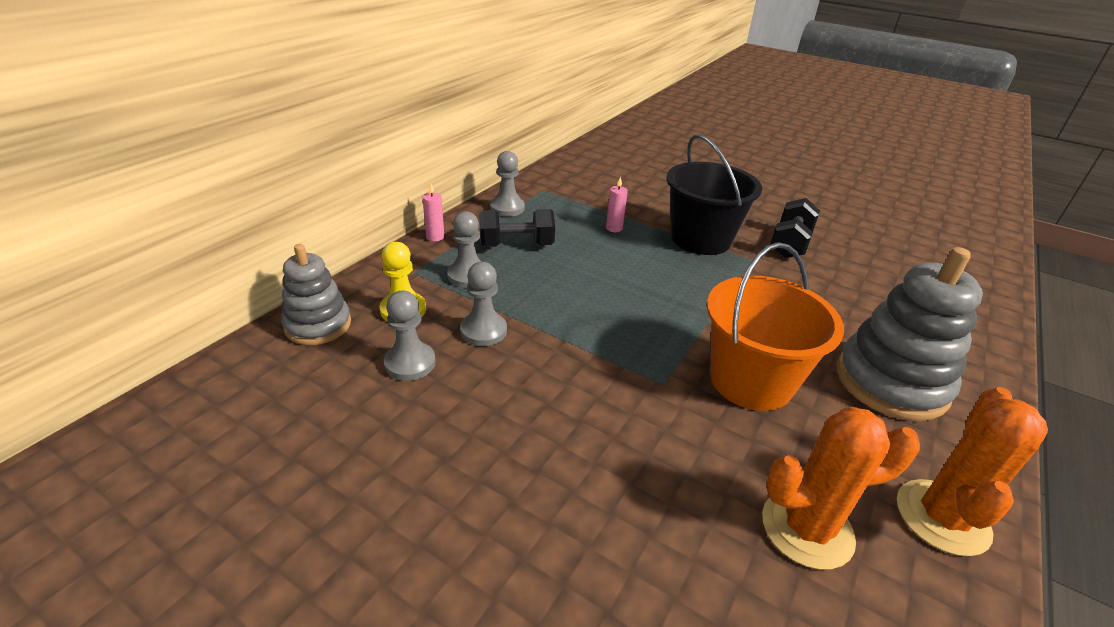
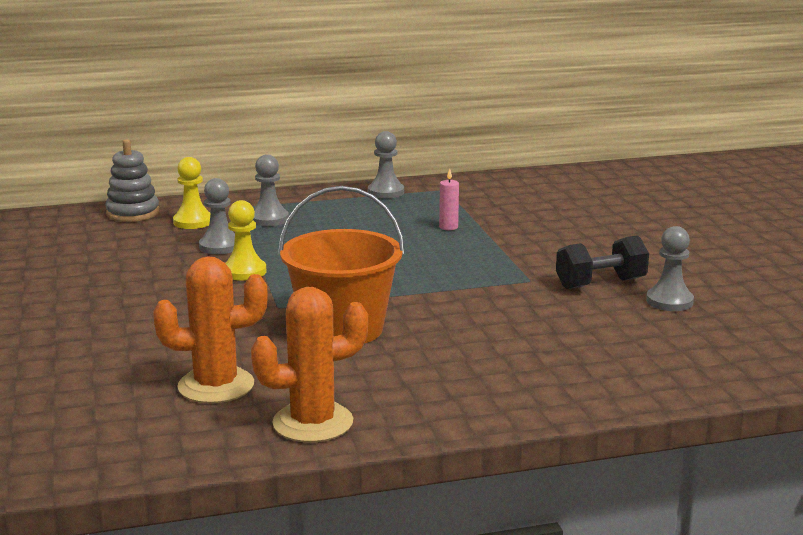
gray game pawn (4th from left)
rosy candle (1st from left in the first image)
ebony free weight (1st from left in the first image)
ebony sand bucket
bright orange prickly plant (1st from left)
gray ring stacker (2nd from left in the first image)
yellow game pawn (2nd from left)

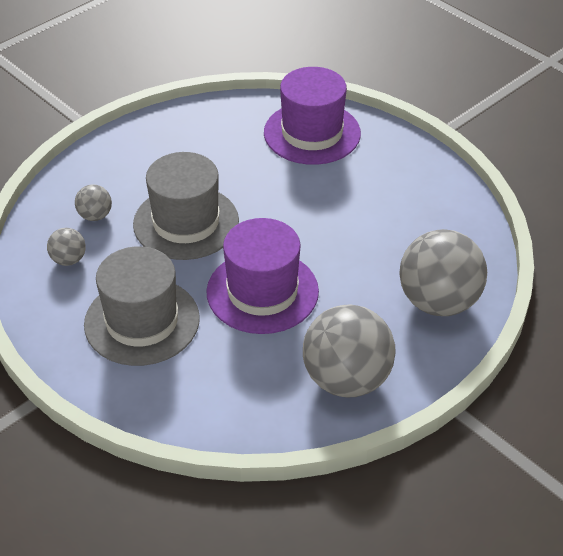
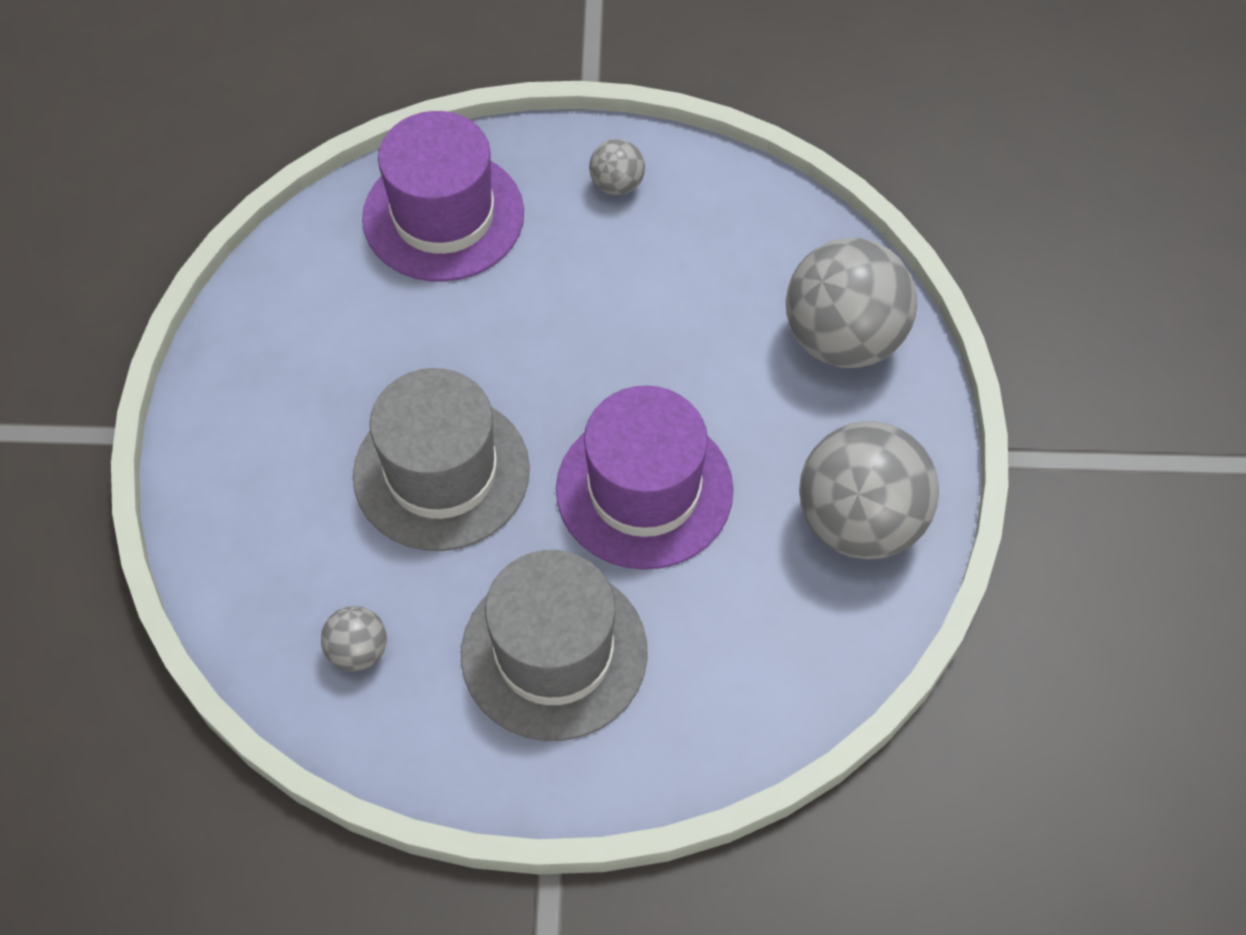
gray ball (2nd from left)

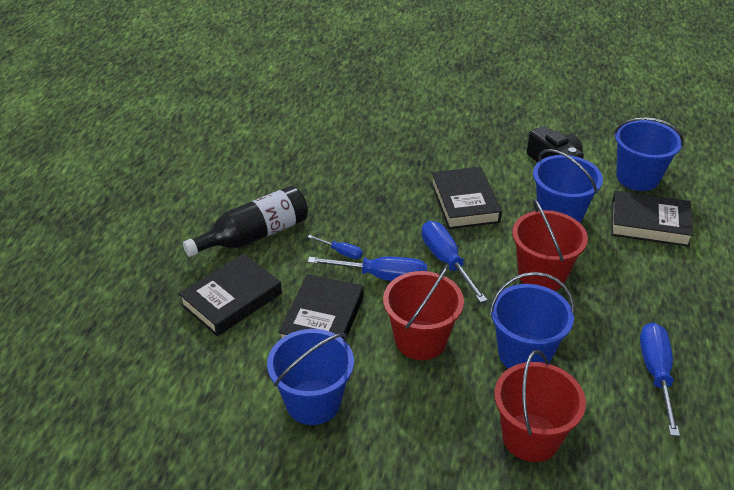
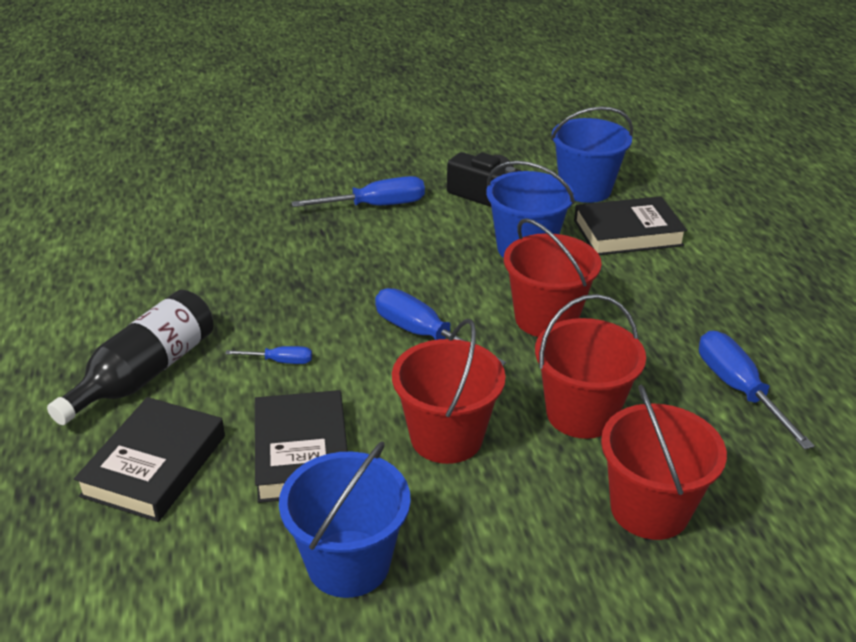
blue hand screwdriver (2nd from left)
ebony book (3rd from left in the first image)
red sand bucket (3rd from left)

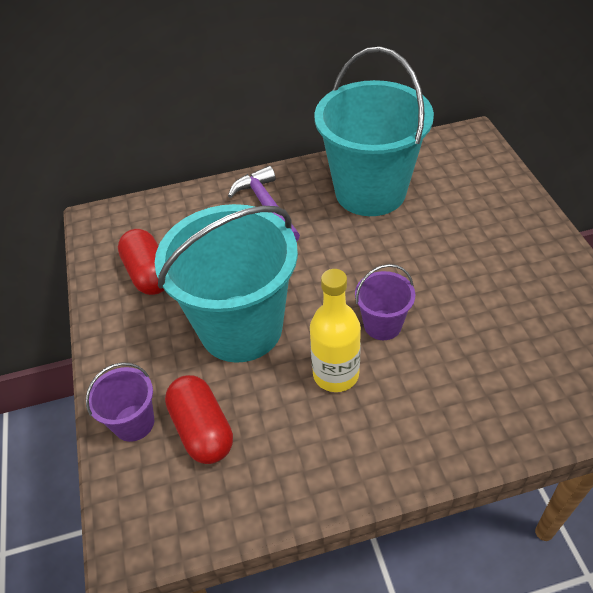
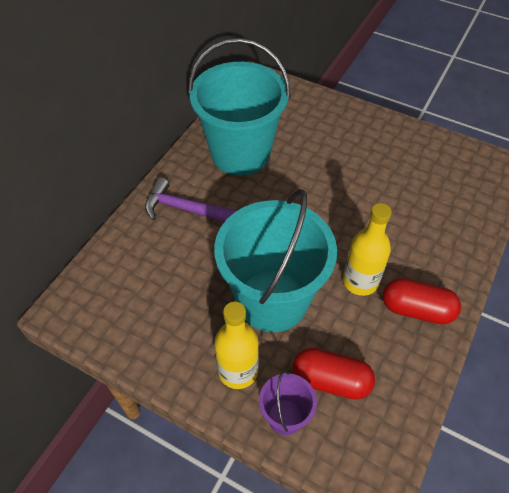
red pill (2nd from left)
purple sand bucket (2nd from left in the first image)
yellow bottle (1st from left)

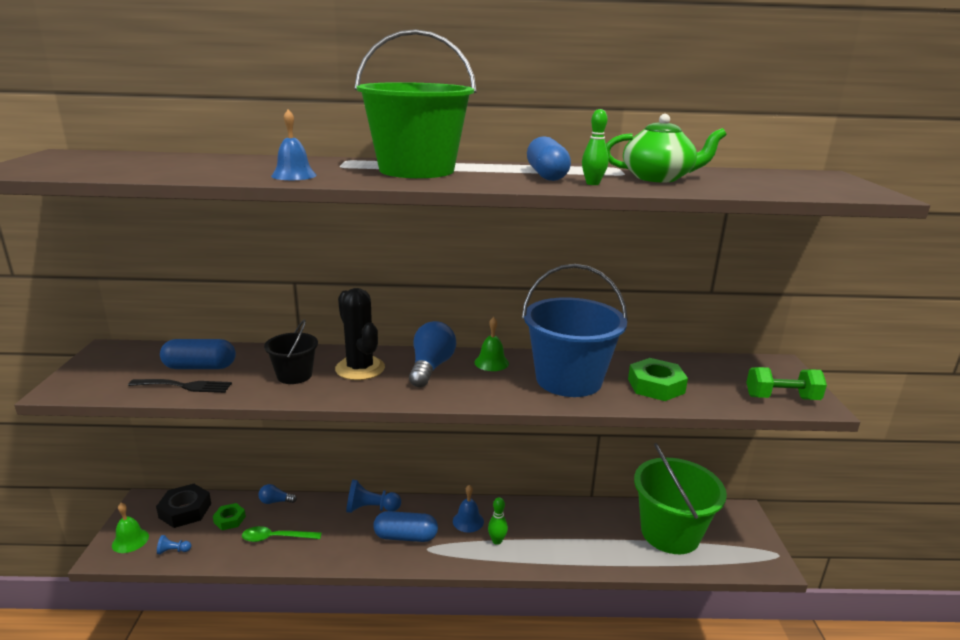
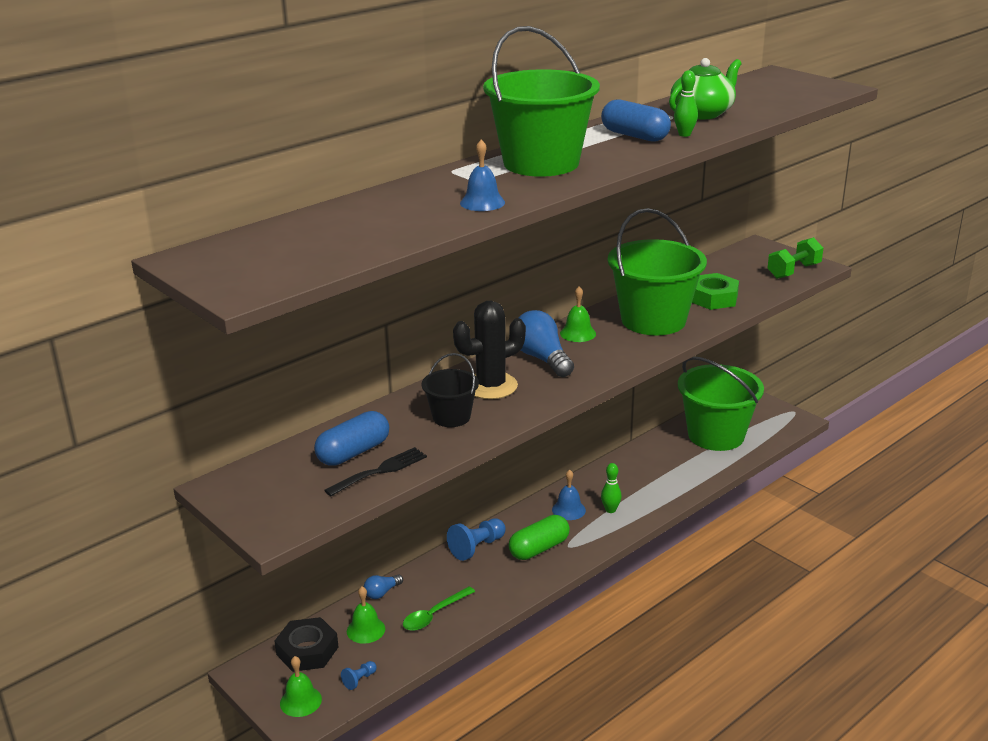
green bell (2nd from left)
ebony prickly plant
green pill
green sand bucket (2nd from left)

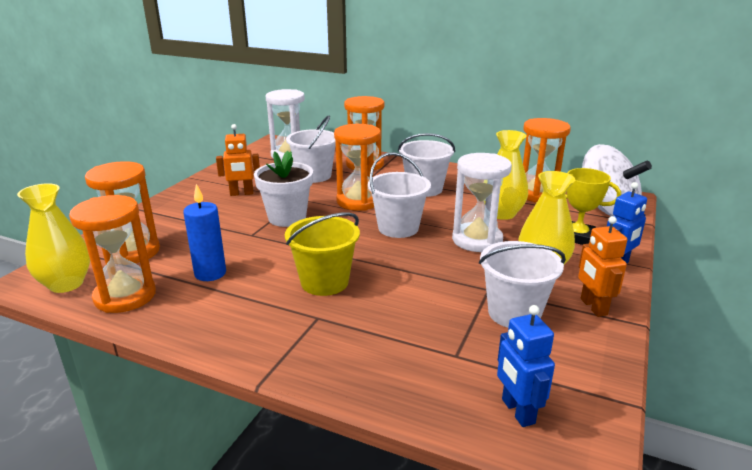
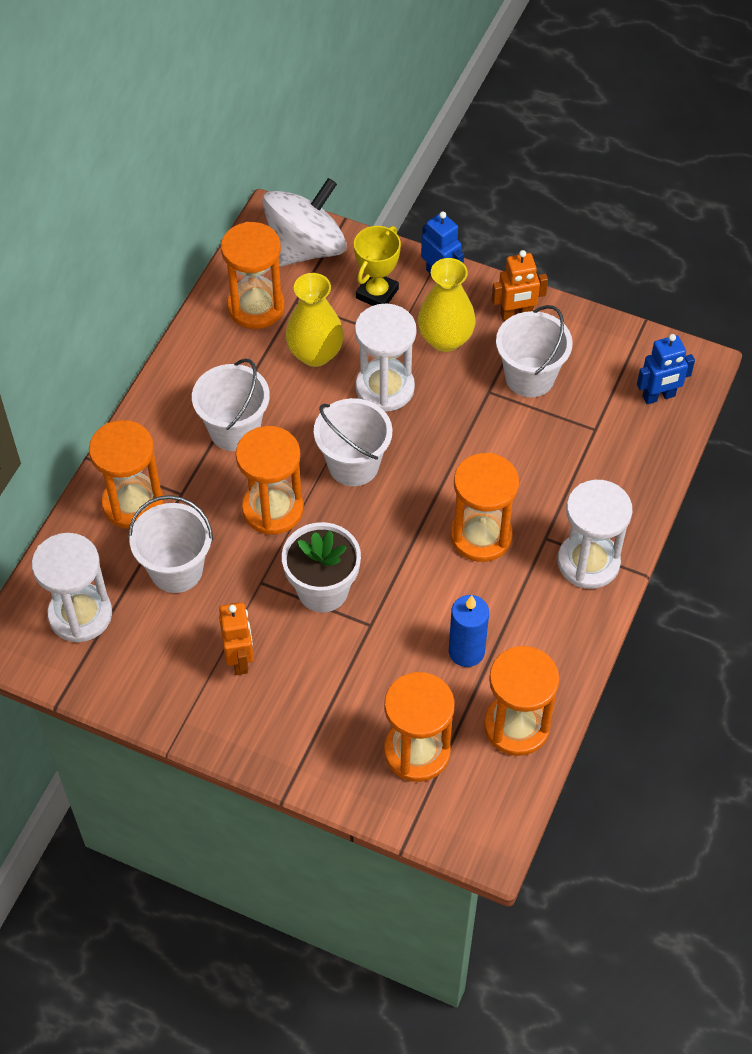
yellow flower vase (1st from left in the first image)
bright orange sandglass (5th from left)
pure white sandglass (3rd from left)

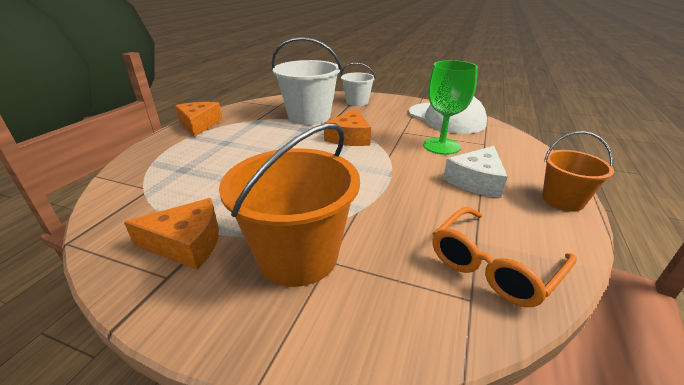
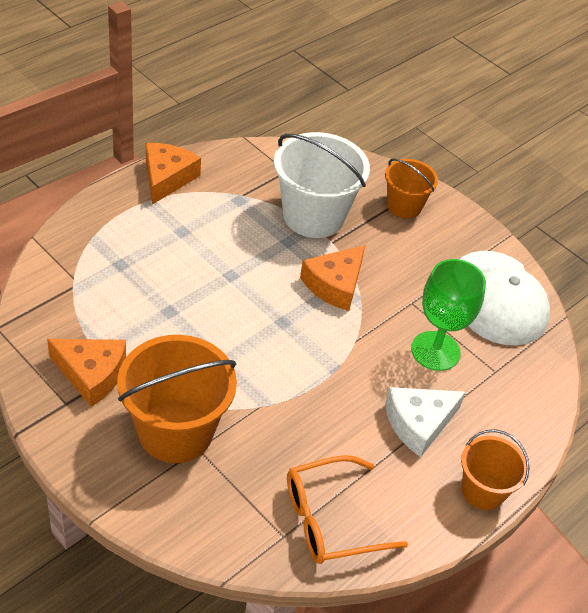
bright orange sand bucket (2nd from left)

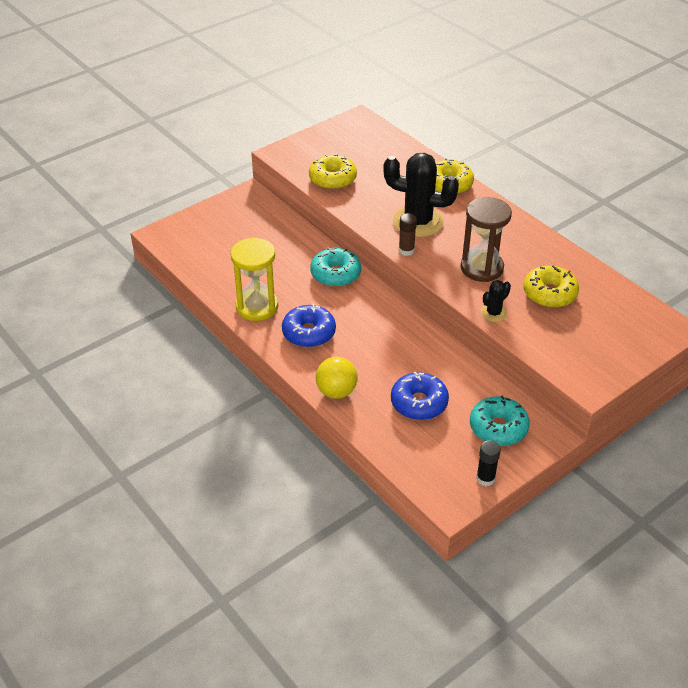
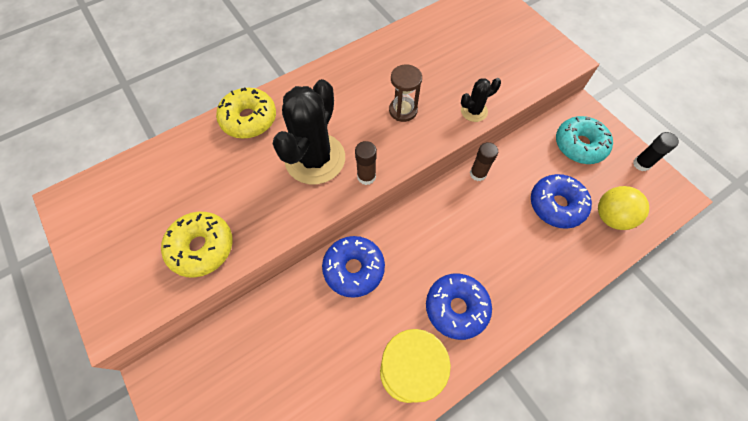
blue doughnut (1st from left)
yellow ball
russet sandglass
ebony prickly plant (2nd from left)
yellow doughnut (3rd from left in the first image)
russet stick of glue (2nd from left)

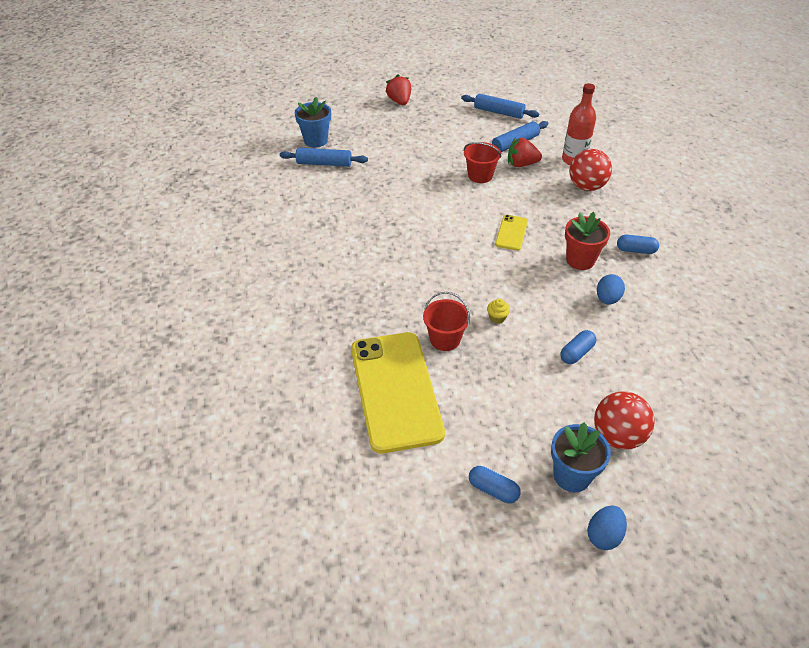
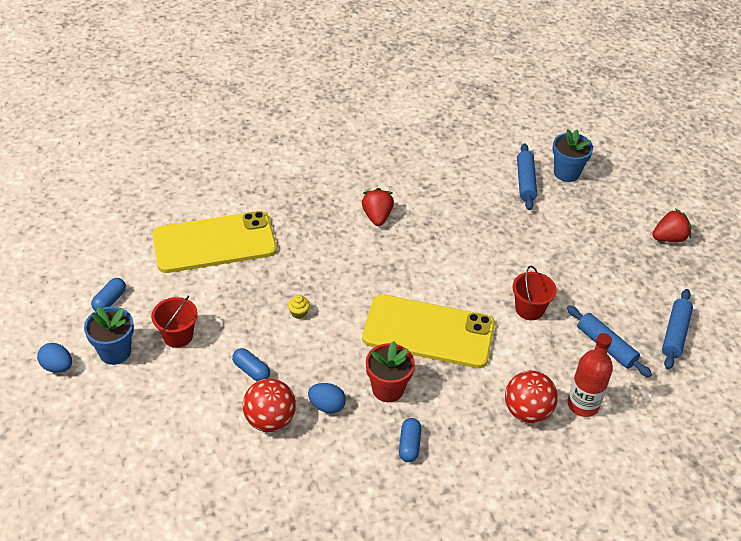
red sand bucket (1st from left)
yellow smartphone (2nd from left)
red toy strawberry (1st from left)
red ball (1st from left)

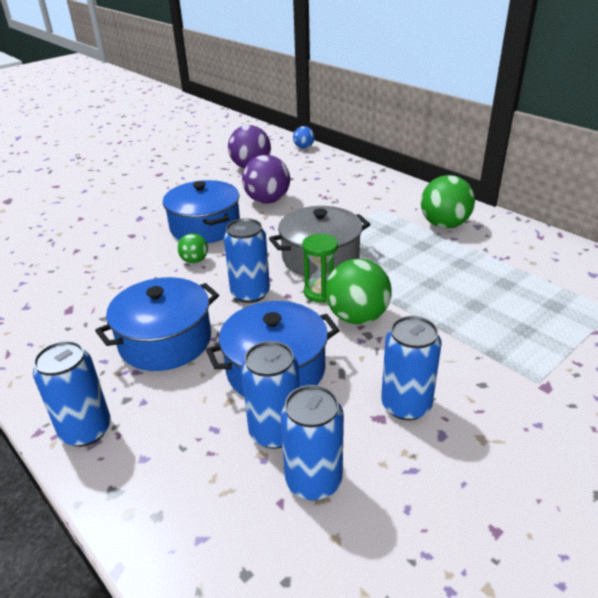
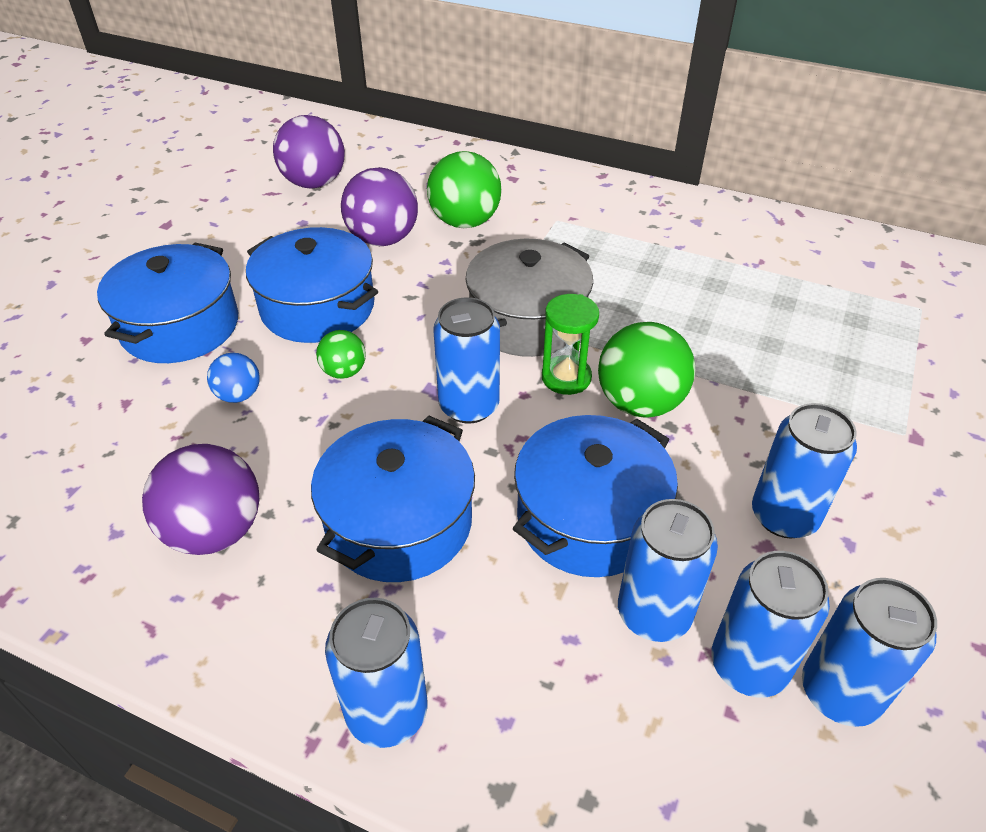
blue ball
green ball (2nd from left)
blue cooking pot (1st from left)
purple ball (1st from left)
blue tin (6th from left)

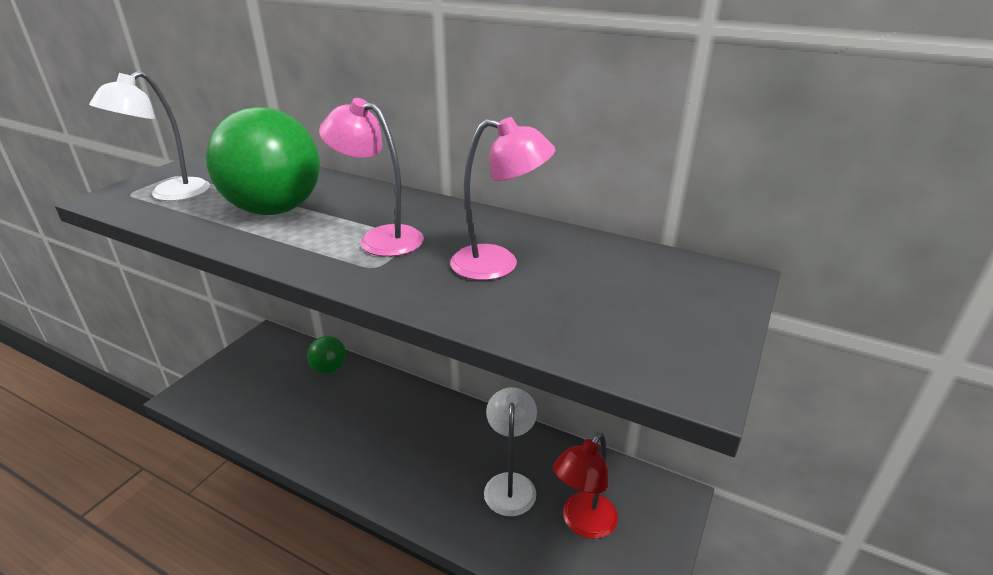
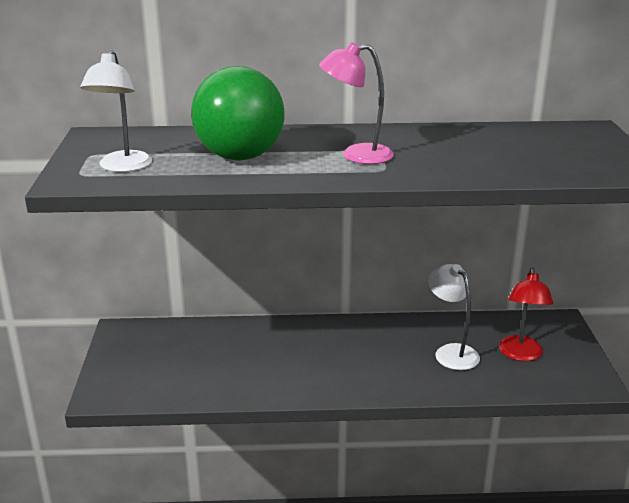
green ball (2nd from left in the first image)
rosy lamp (2nd from left in the first image)

